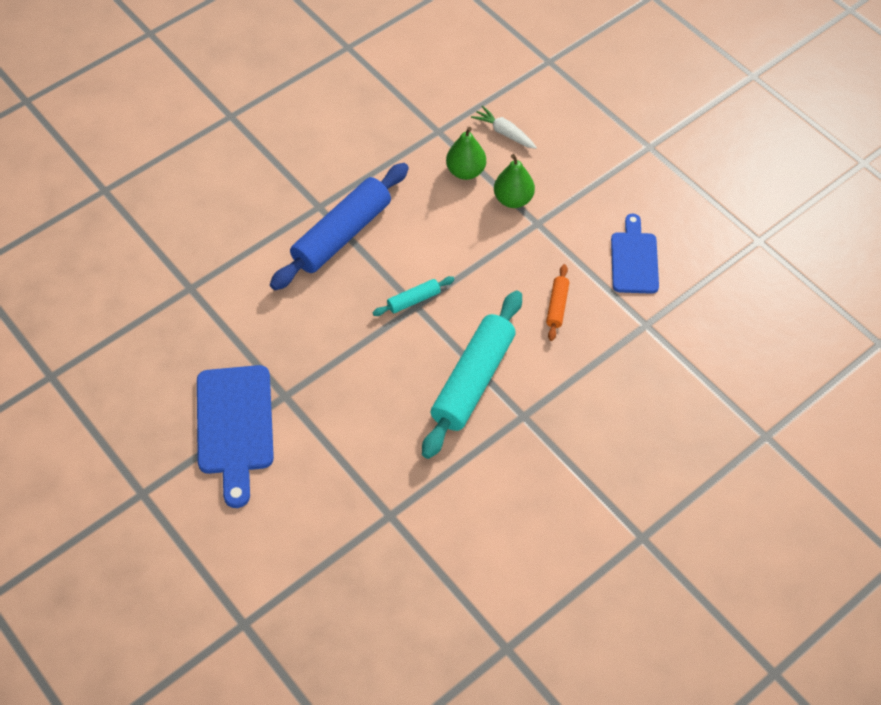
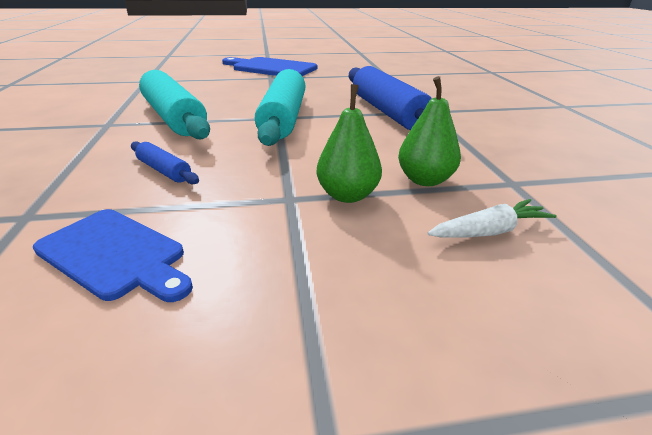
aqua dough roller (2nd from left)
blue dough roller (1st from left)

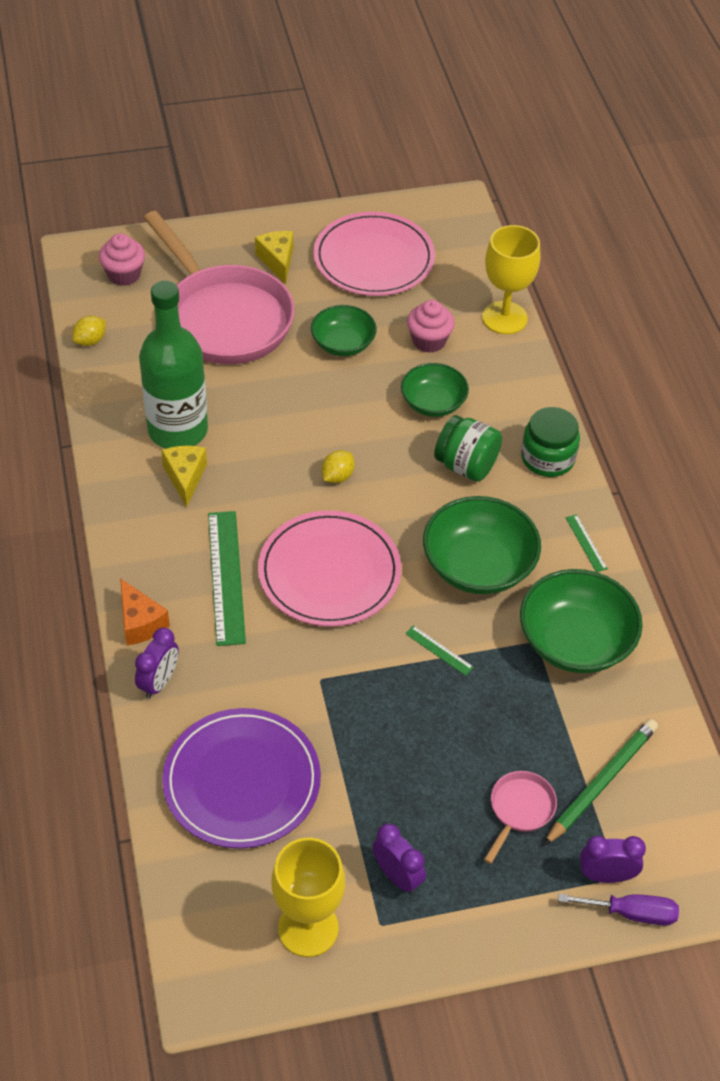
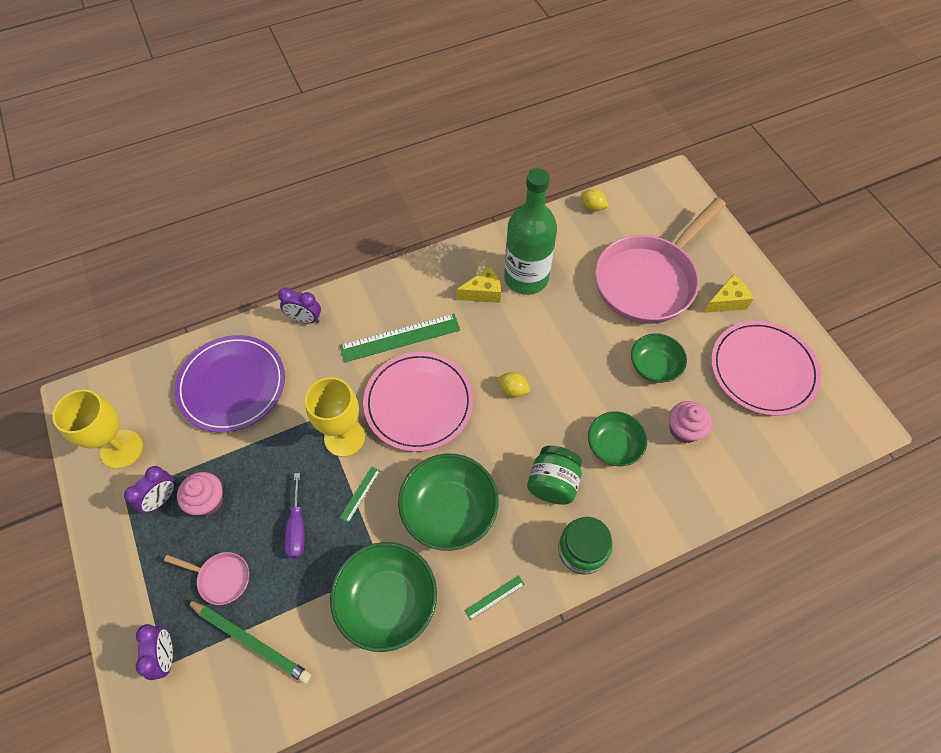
rosy fairy cake (1st from left)
bright orange cheese
yellow chalice (2nd from left)
purple hand screwdriver

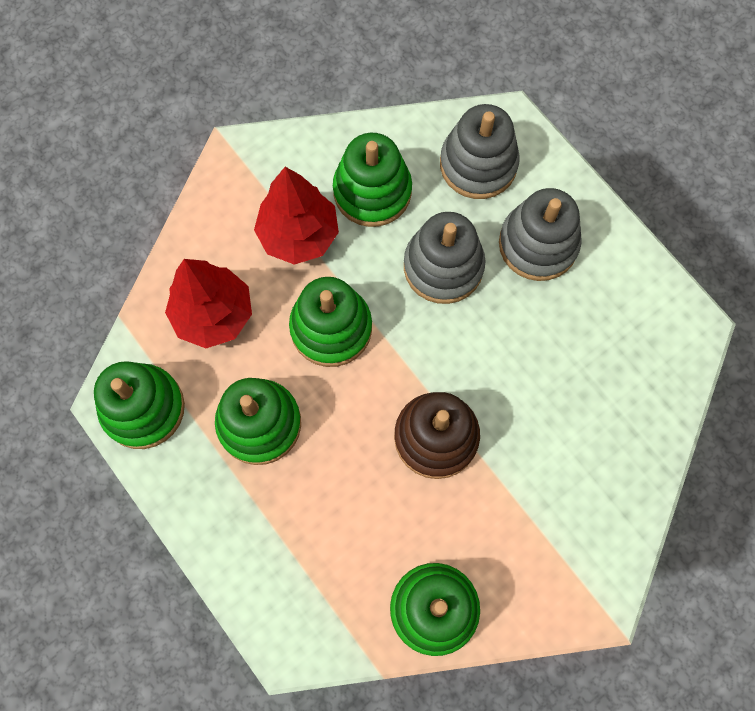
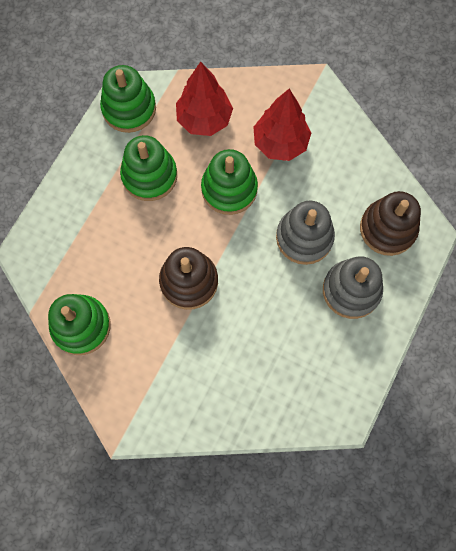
green ring stacker (4th from left in the first image)
russet ring stacker (2nd from left)

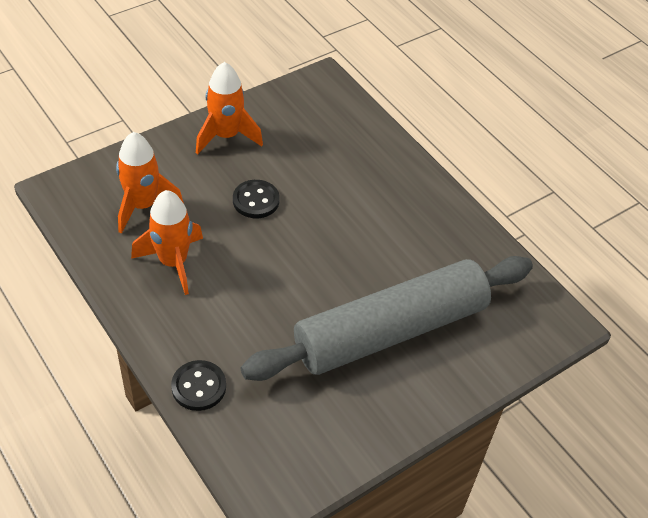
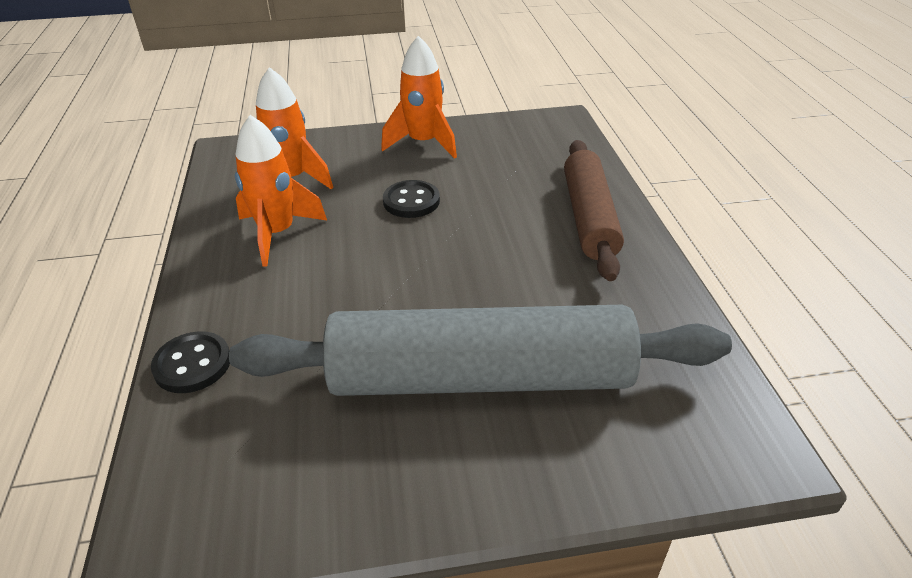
russet dough roller

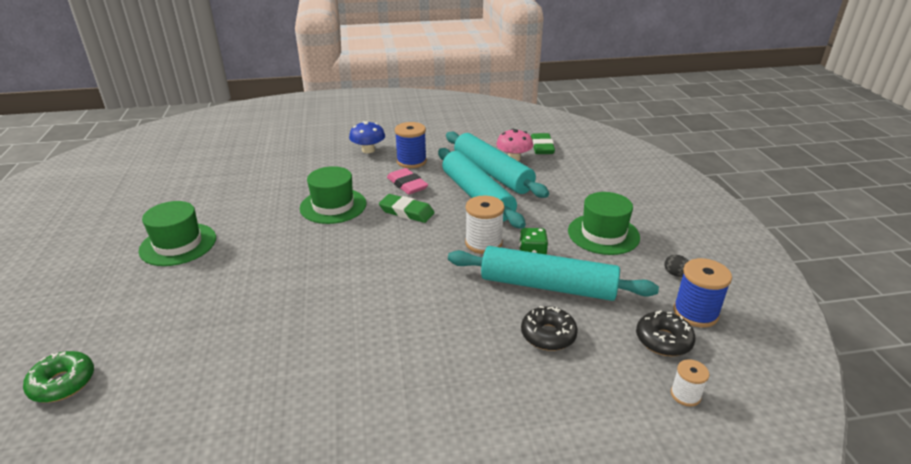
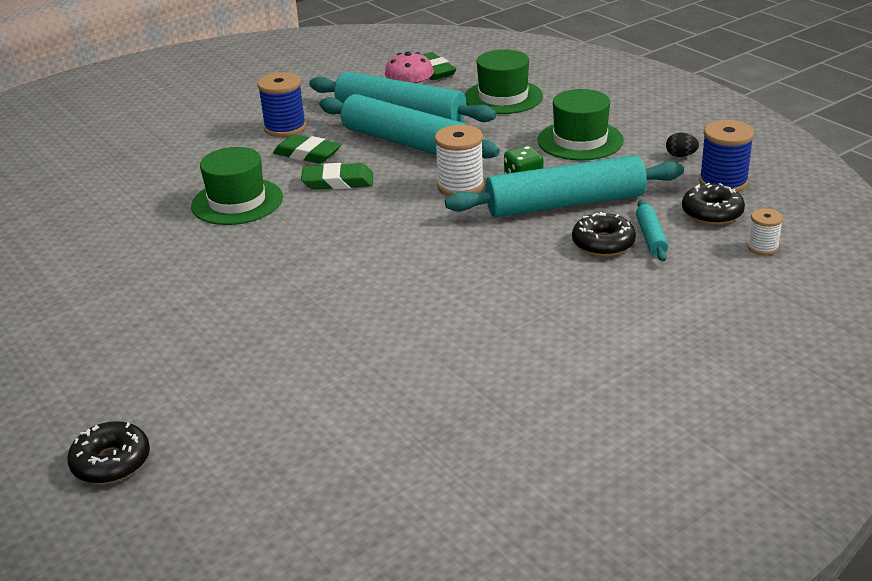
ebony doughnut (1st from left)
green top hat (2nd from left)
blue mushroom
green gum eraser (1st from left)
aqua dough roller (4th from left)

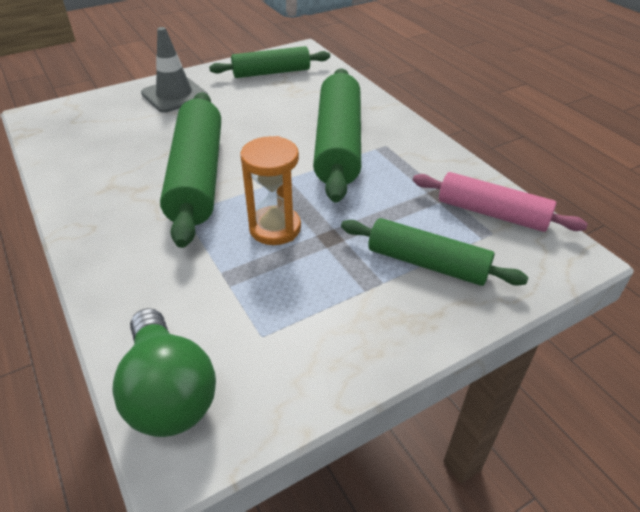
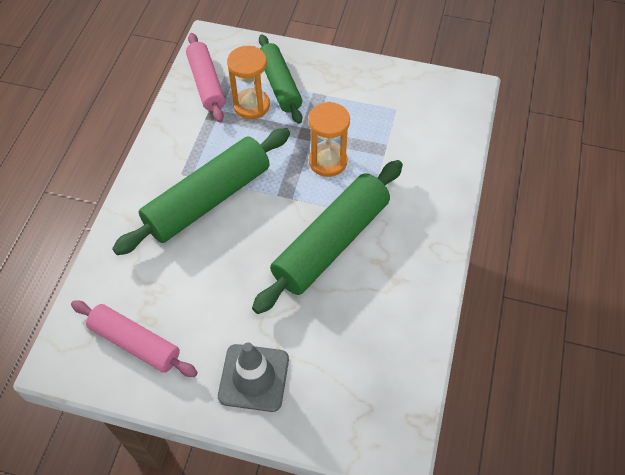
green bulb
rosy dough roller (1st from left)
bright orange sandglass (1st from left)

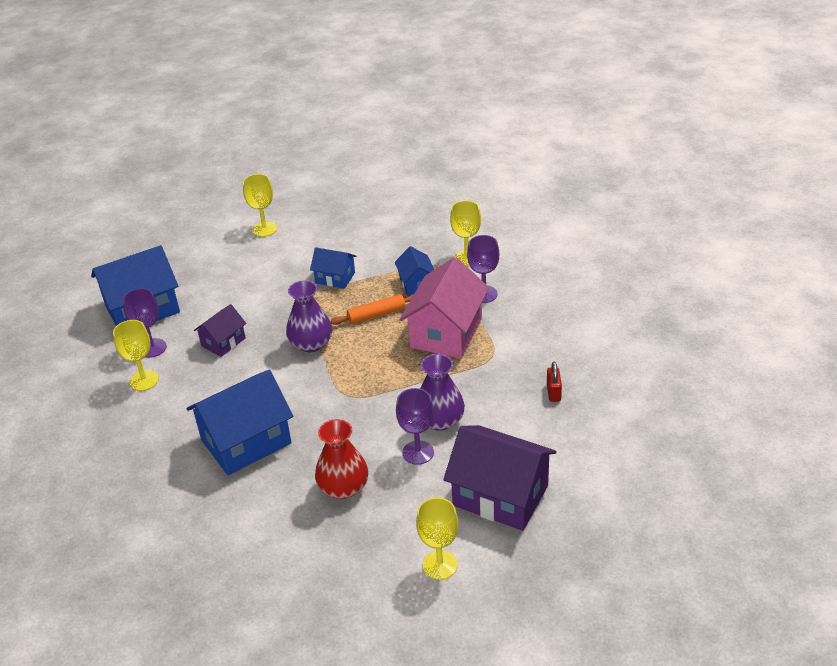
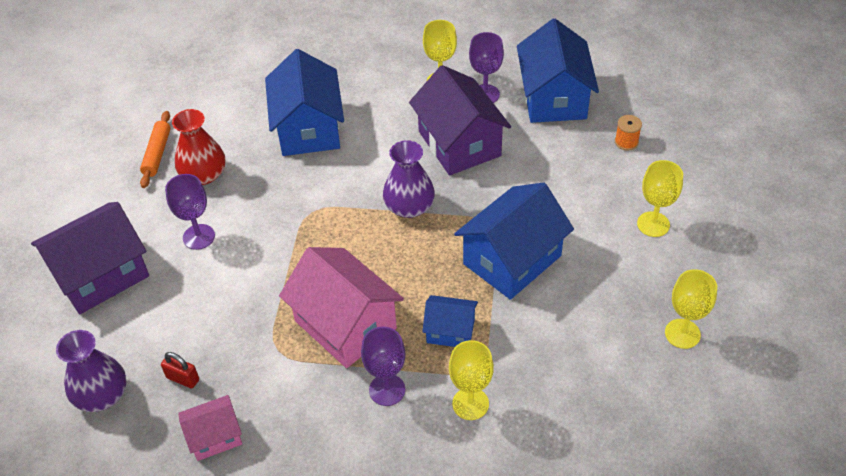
purple house (2nd from left)
blue house (3rd from left)
bright orange dough roller
yellow chalice (4th from left)
purple flower vase (1st from left)
rosy house (1st from left)
bright orange bobbin

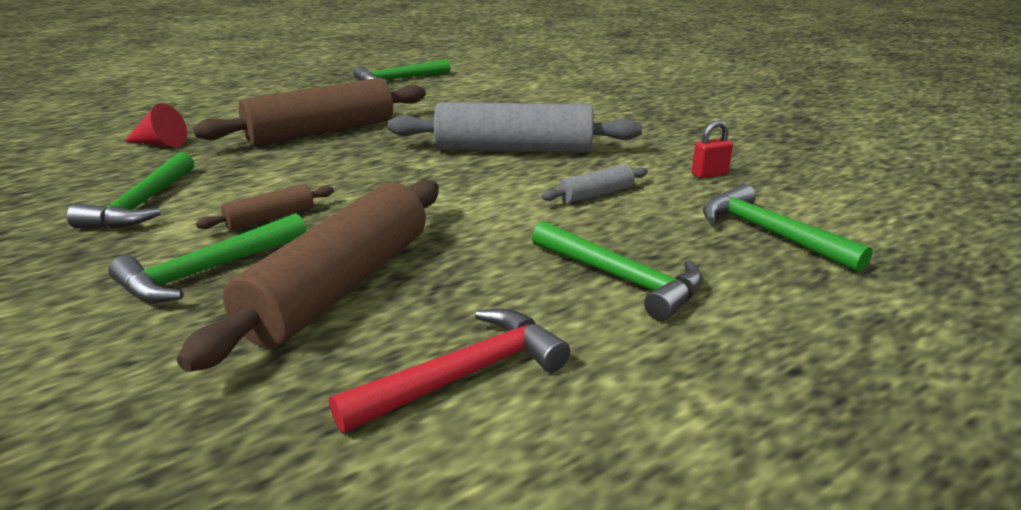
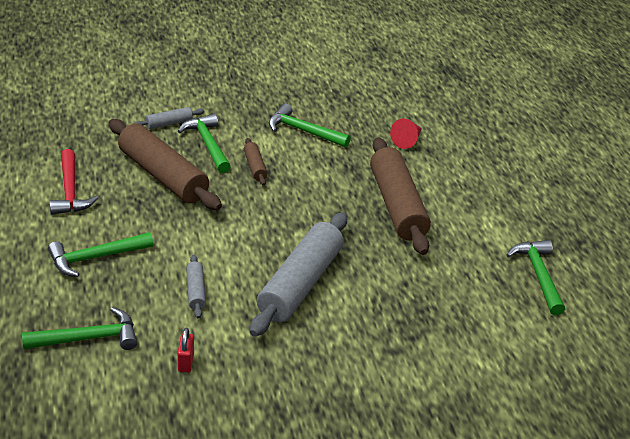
gray dough roller (1st from left)

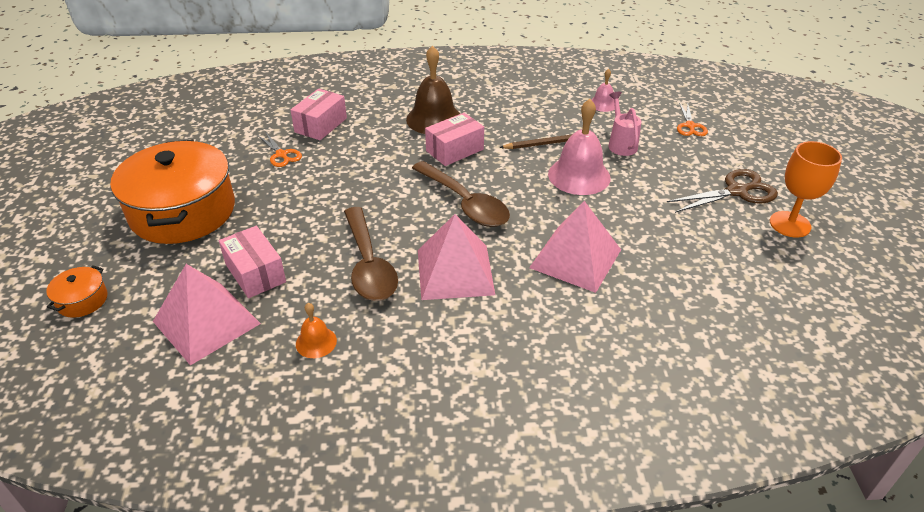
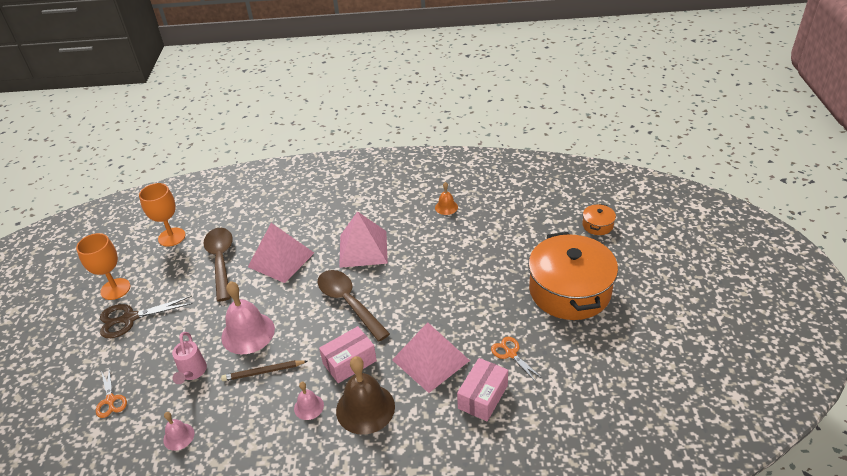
rosy pyramid (3rd from left)
rosy parcel (1st from left in the first image)
russet spoon (1st from left)
bright orange shears (1st from left)
bright orange chalice (2nd from left)
rosy bell (3rd from left)

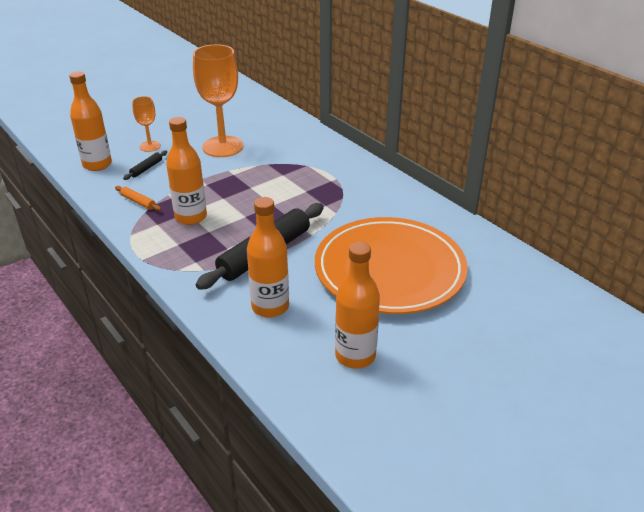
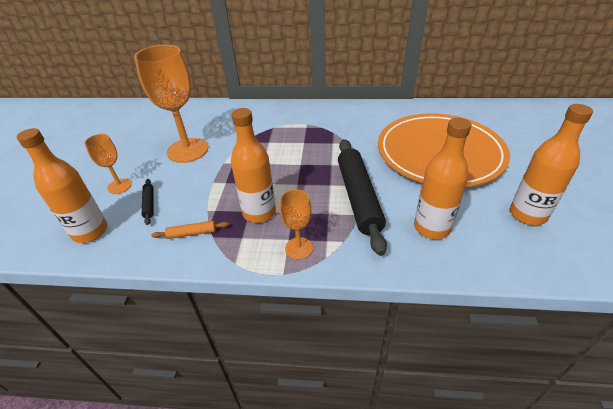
bright orange chalice (3rd from left)

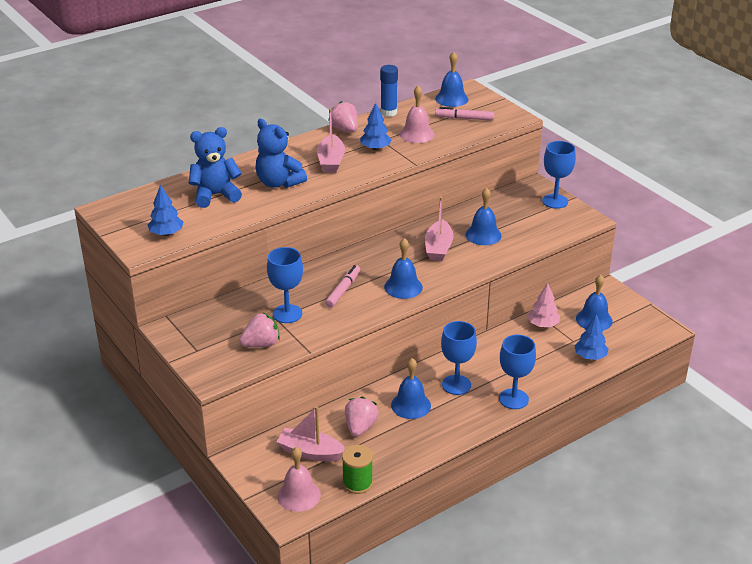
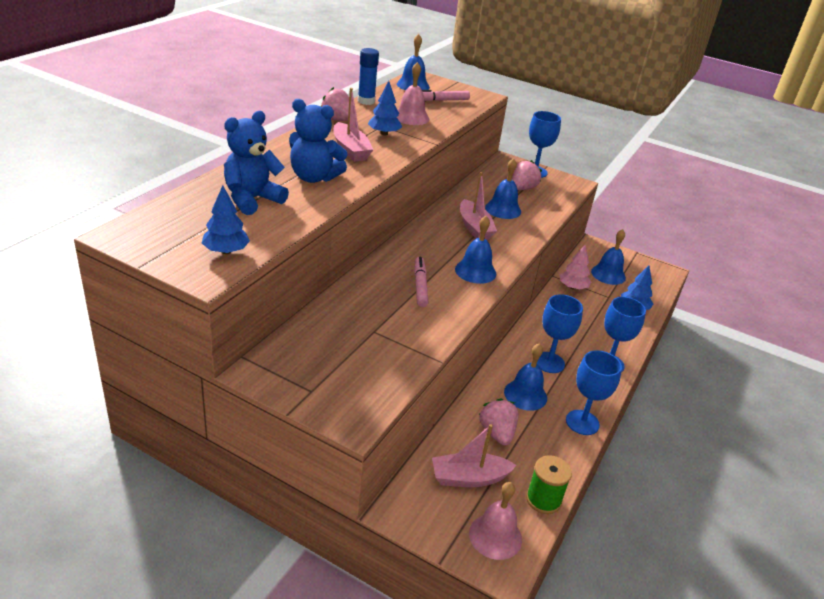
rosy toy strawberry (3rd from left)
blue chalice (3rd from left)

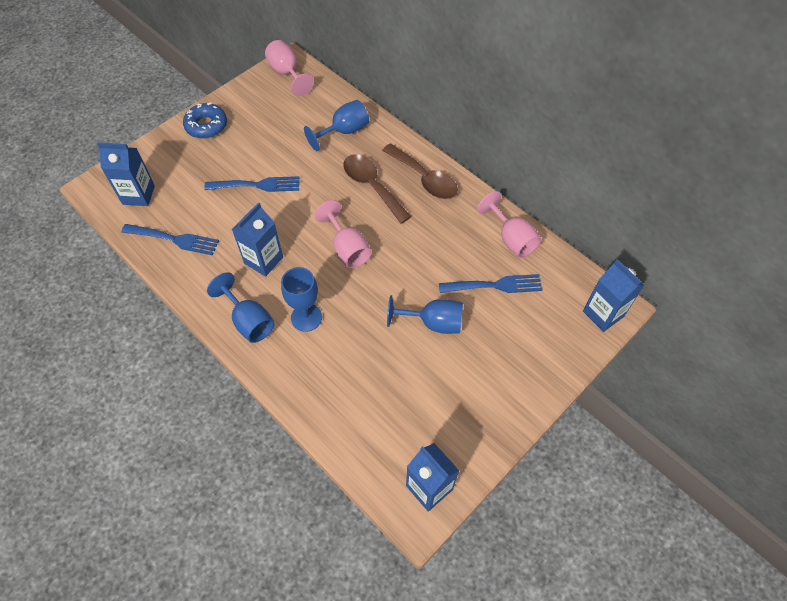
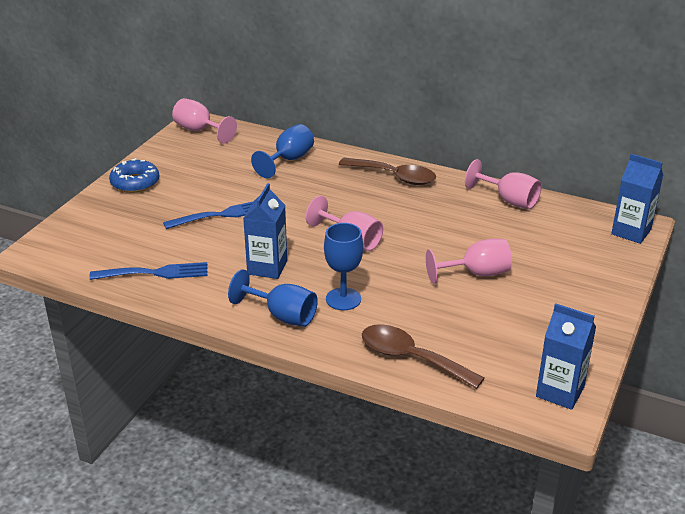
blue milk carton (1st from left in the first image)
russet spoon (2nd from left)
rosy chalice (3rd from left)
blue dinner fork (3rd from left in the first image)

